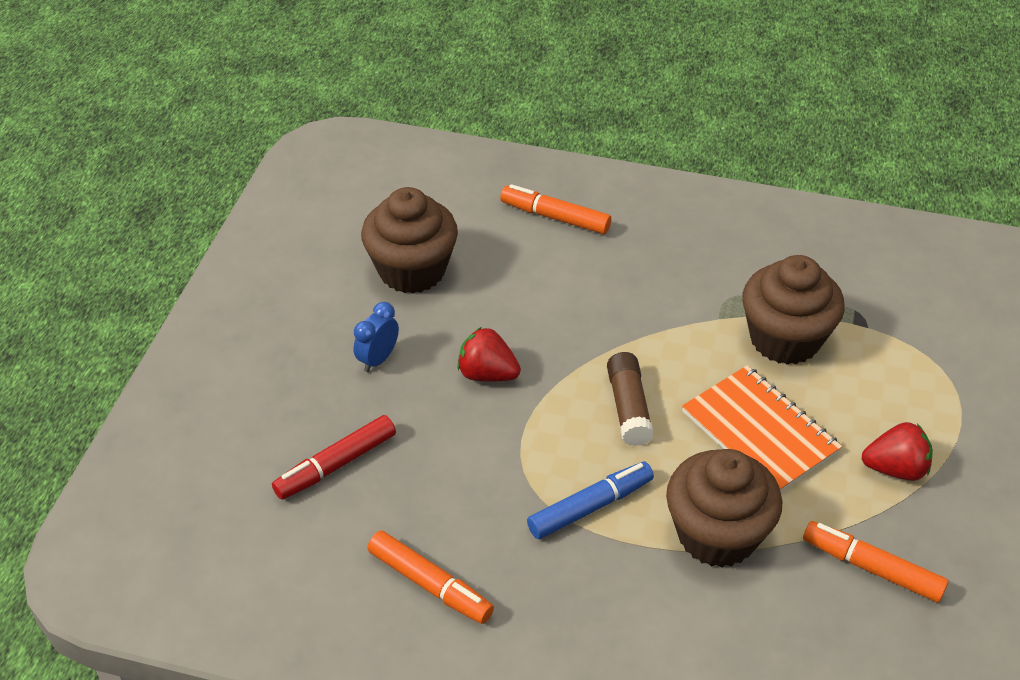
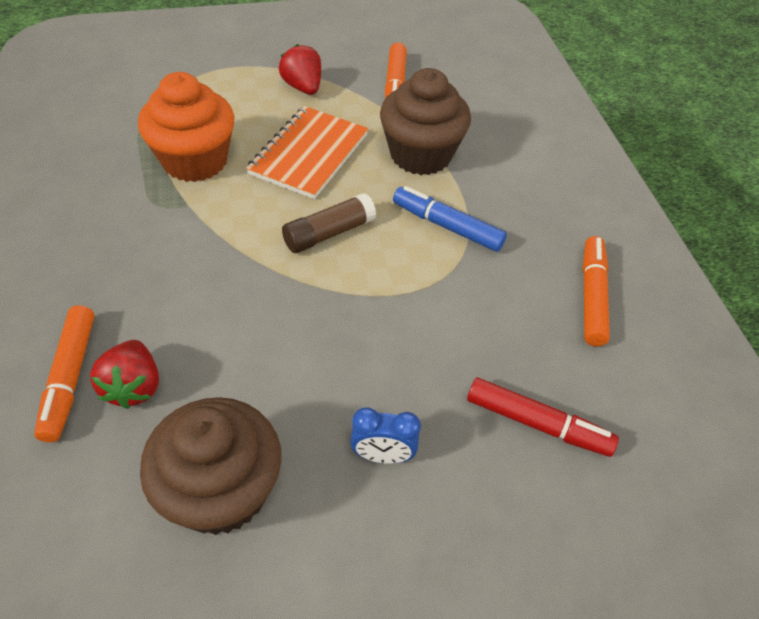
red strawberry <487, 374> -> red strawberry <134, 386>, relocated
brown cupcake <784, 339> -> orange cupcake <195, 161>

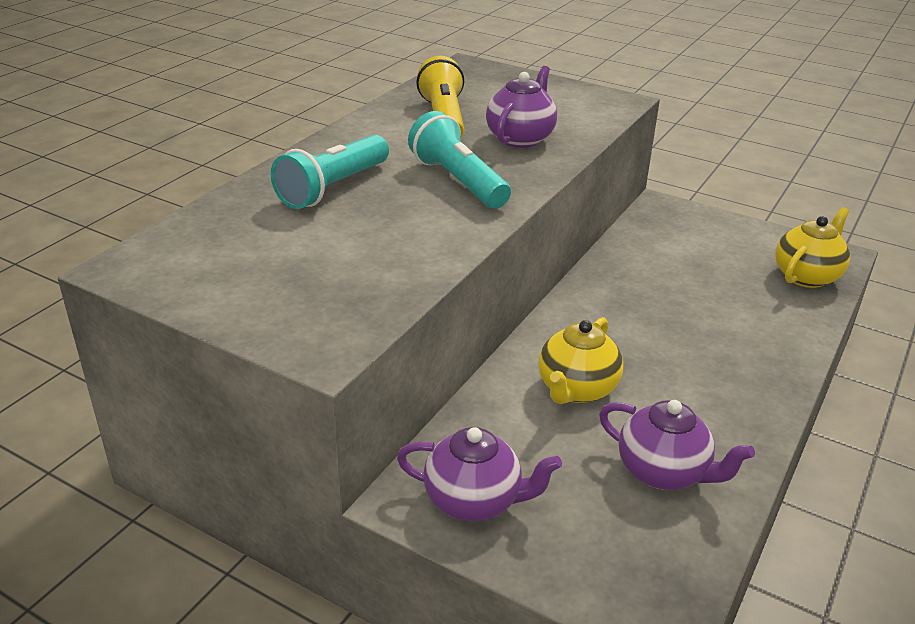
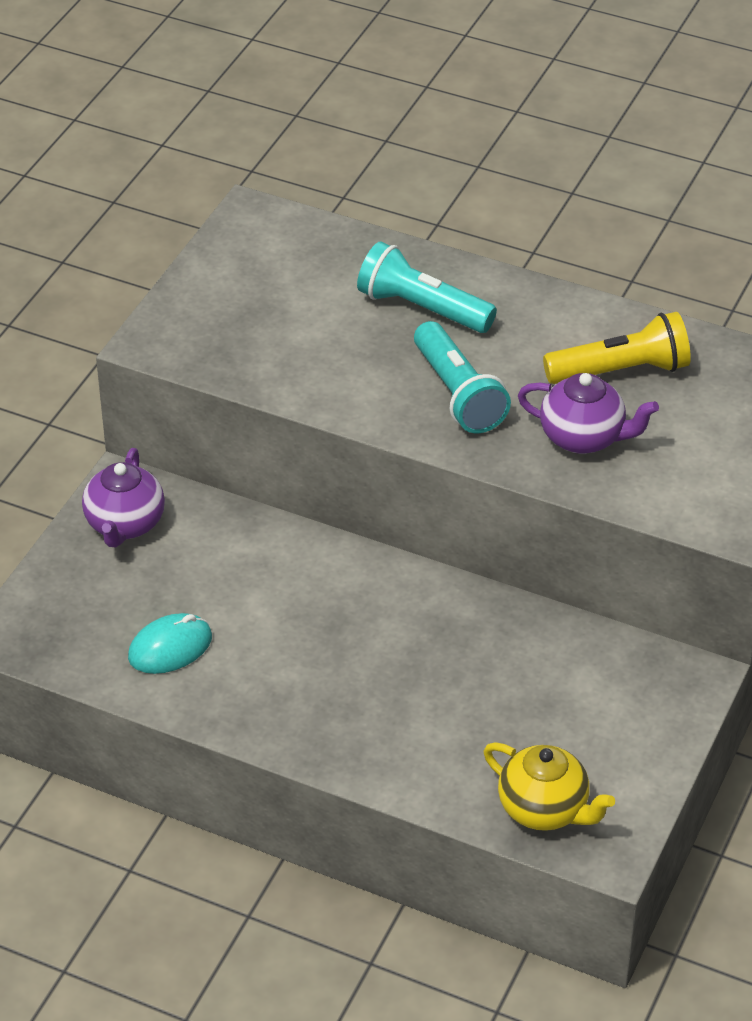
purple teapot <663, 472> -> turquoise mouse <170, 647>
turquoise flashlight <457, 181> -> turquoise flashlight <458, 394>, 105 degrees clockwise
yellow teapot <576, 389> -> none

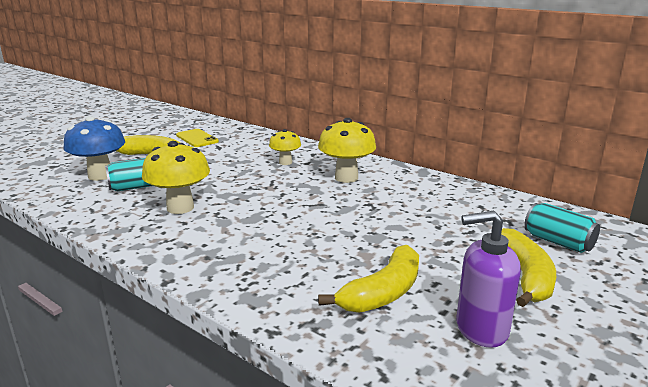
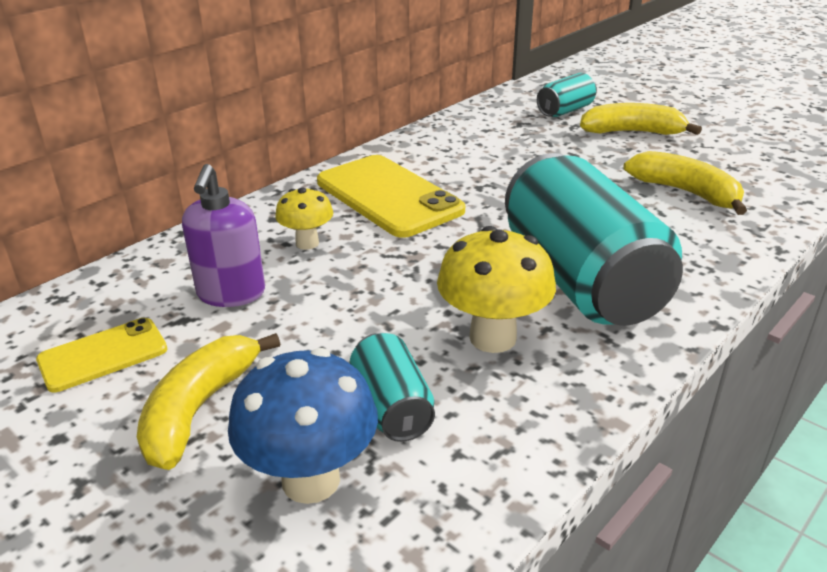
purple soap dispenser <481, 329> -> purple soap dispenser <231, 294>, relocated
yellow mushroom <346, 178> -> yellow phone <388, 196>
none -> turquoise can <581, 280>

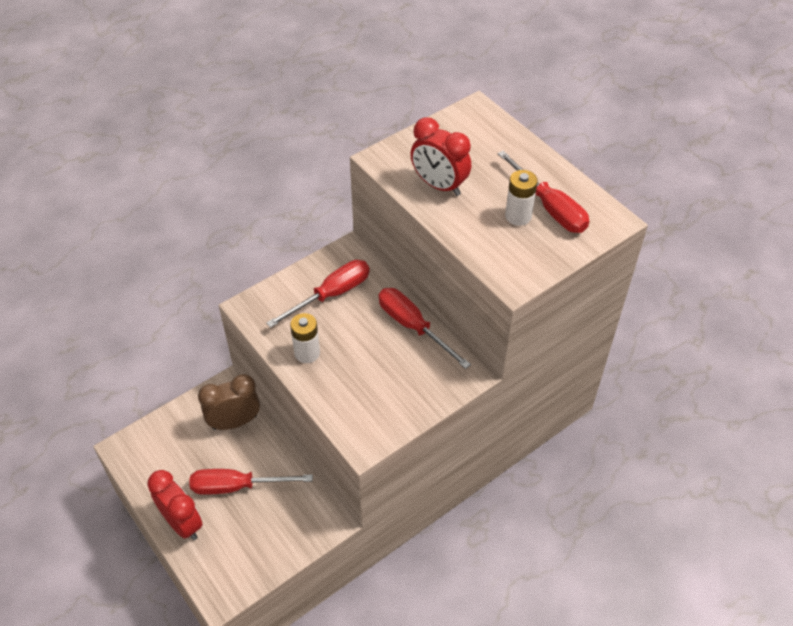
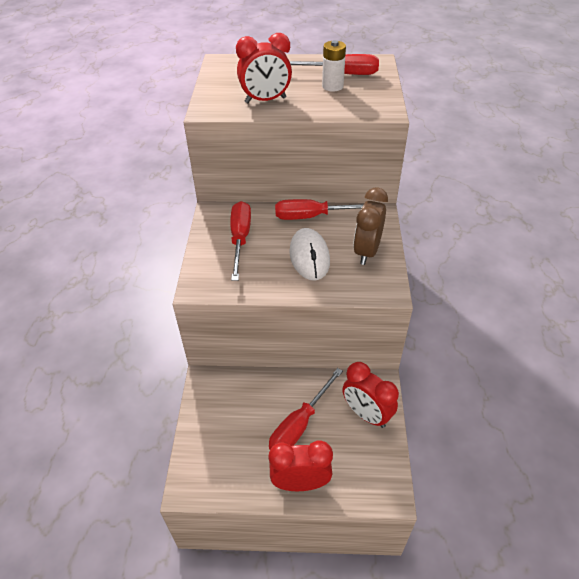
none -> white mouse <309, 256>
none -> red clock <366, 414>
brown clock <234, 422> -> brown clock <367, 251>, relocated
white battery <307, 353> -> none

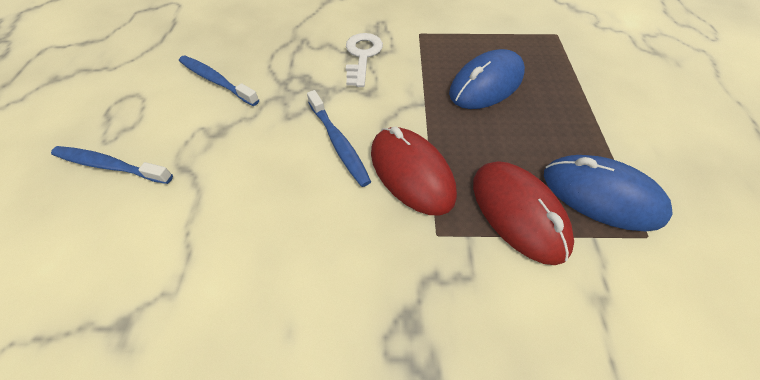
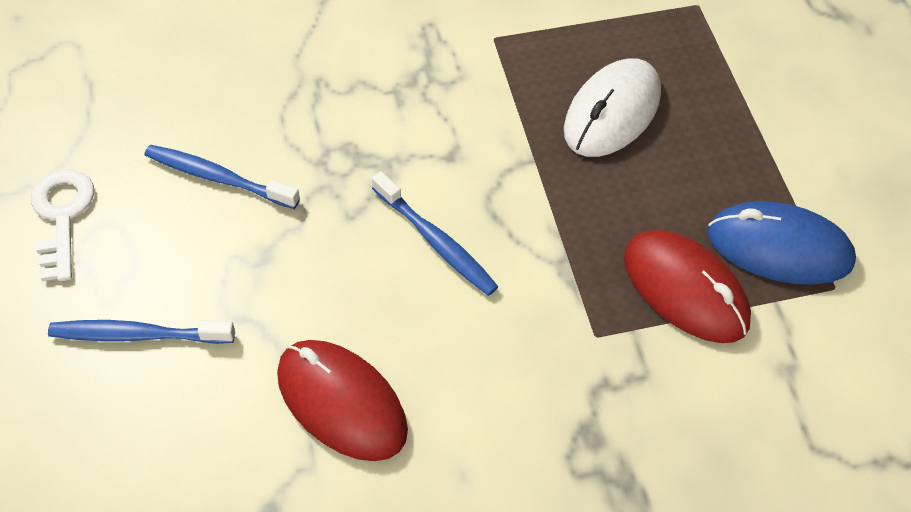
white key <362, 56> -> white key <62, 216>, relocated
red mouse <411, 173> -> red mouse <341, 402>, relocated
blue mouse <486, 84> -> white mouse <612, 112>

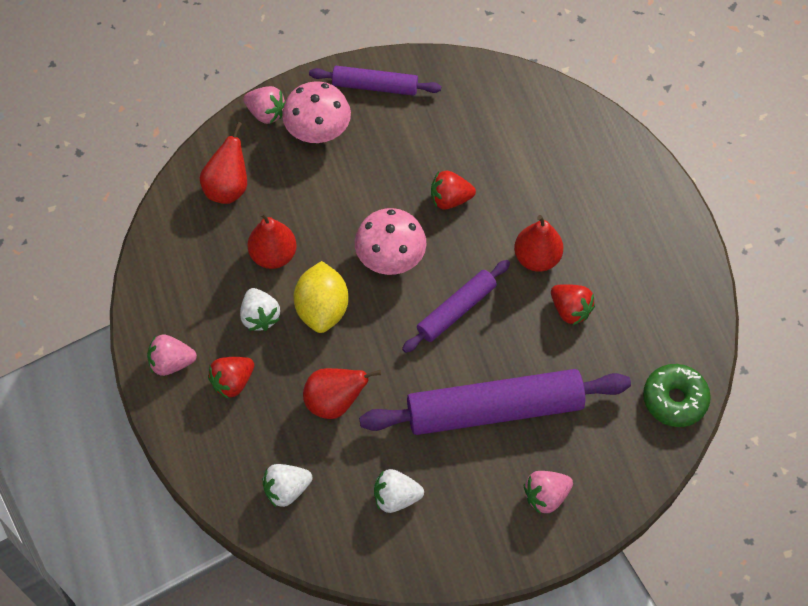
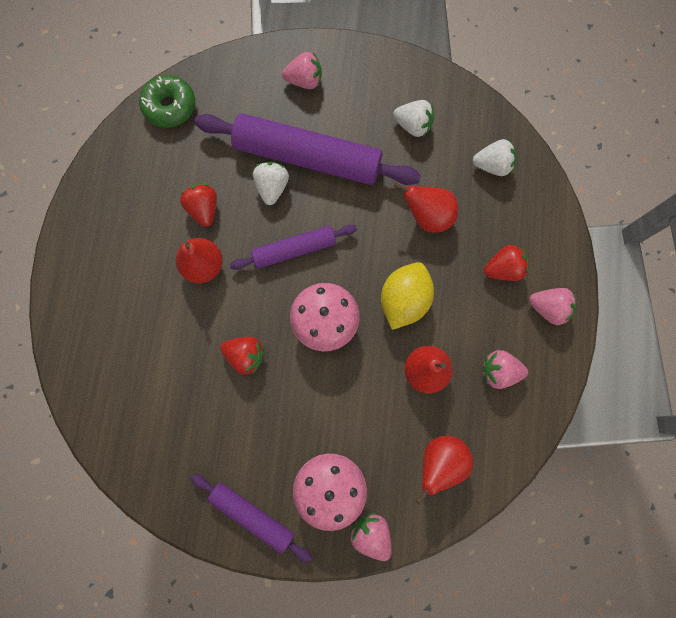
white strawberry <260, 317> -> white strawberry <272, 187>, relocated
none -> pink strawberry <499, 371>

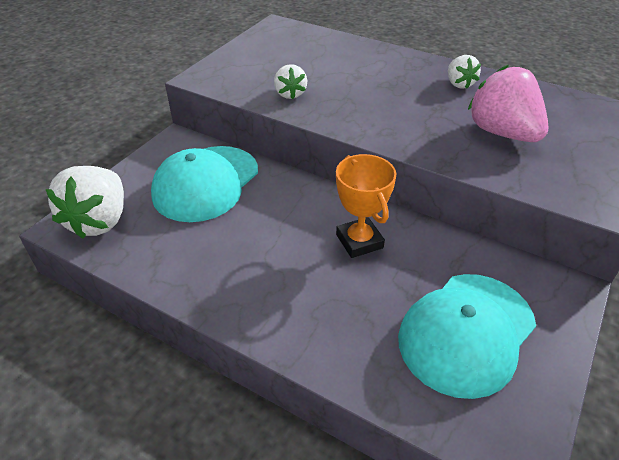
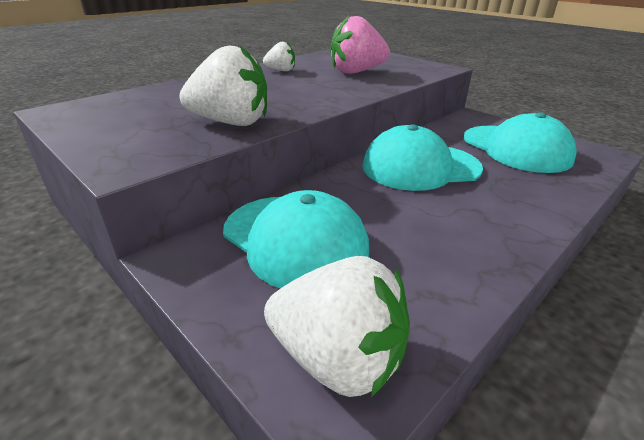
white strawberry <290, 94> -> white strawberry <231, 123>, x1.87
orange trophy <359, 241> -> turquoise cap <420, 167>

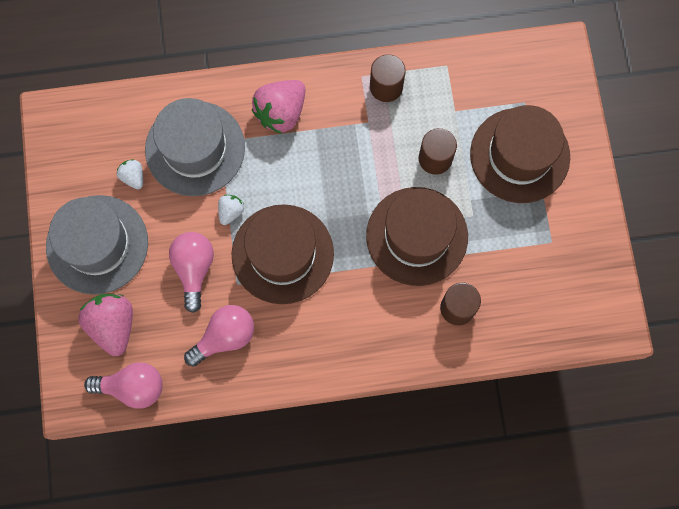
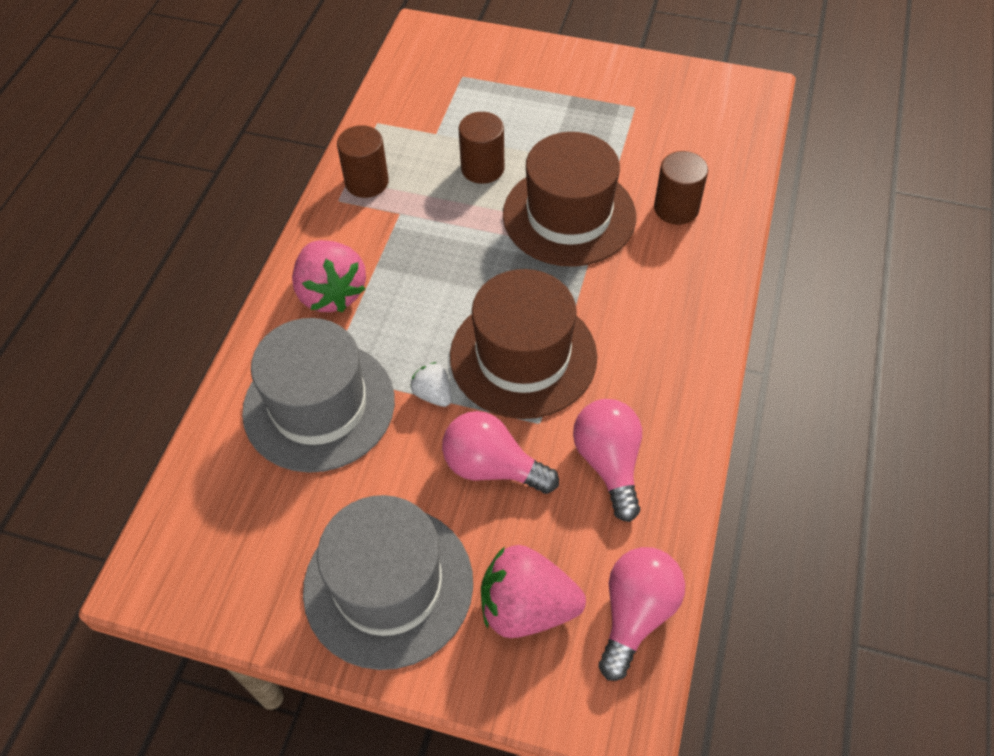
white strawberry <133, 177> -> none
brown hat <519, 155> -> none

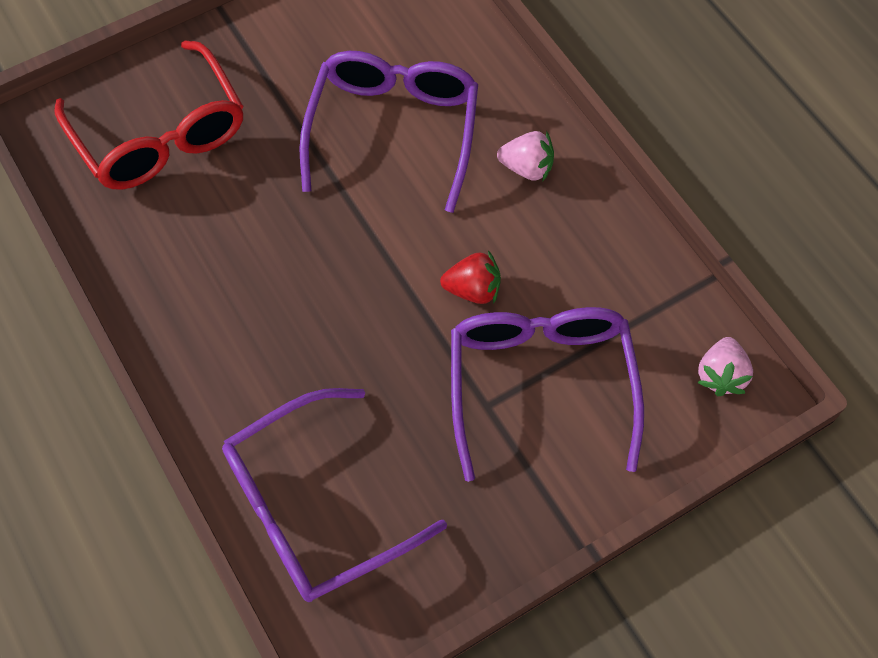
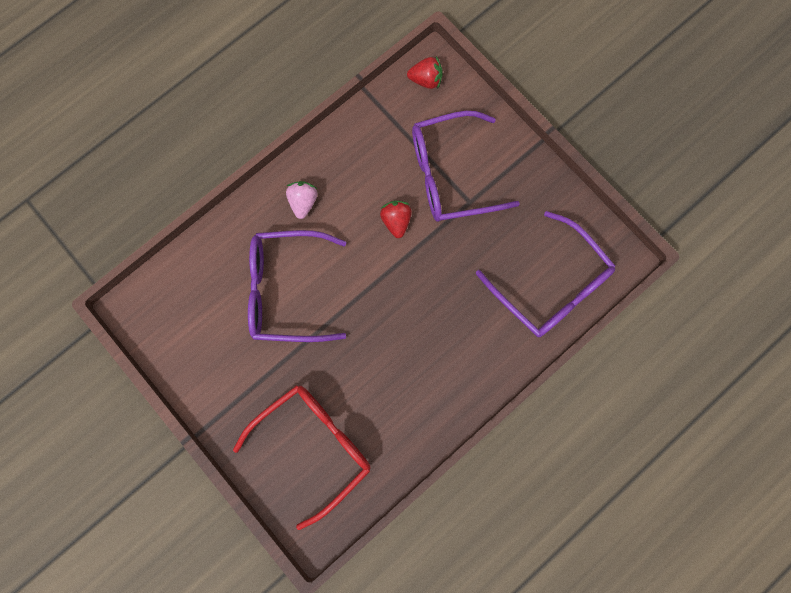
pink strawberry <720, 375> -> red strawberry <426, 80>

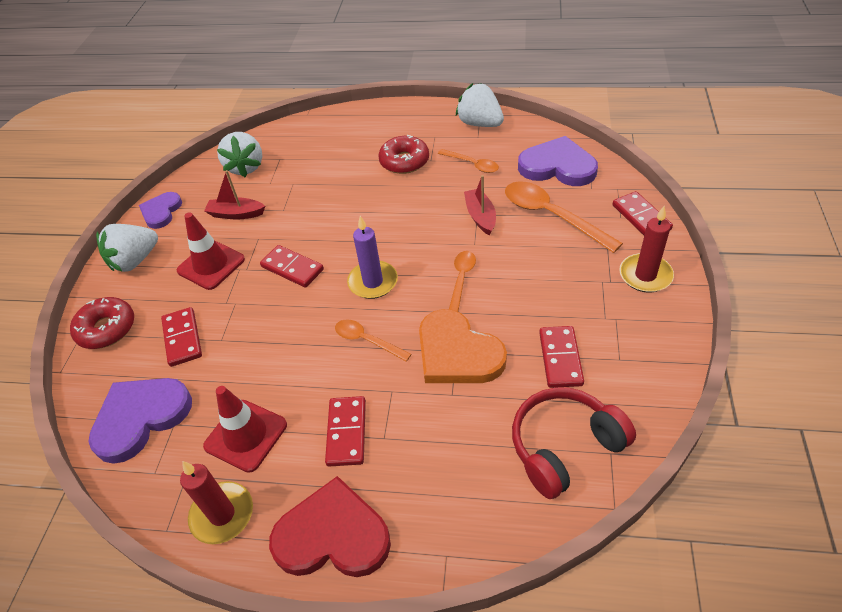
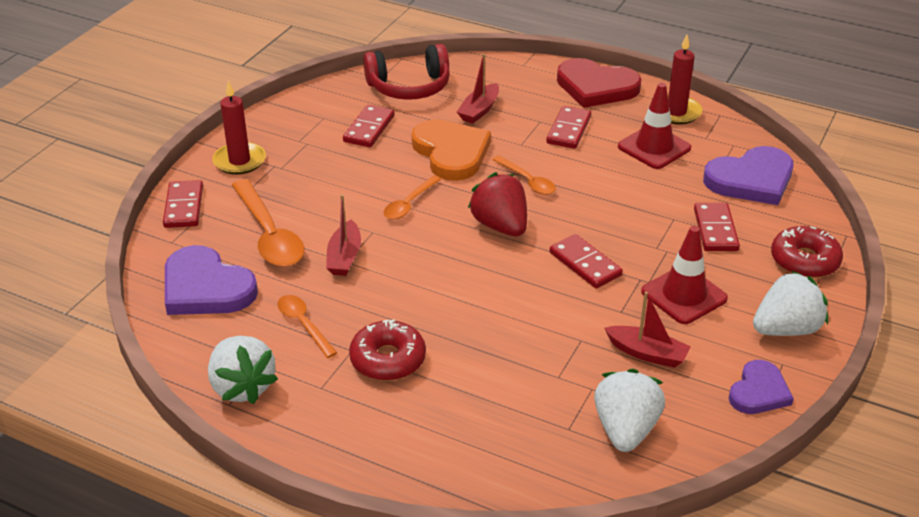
none -> red boat <479, 110>
purple candle <373, 282> -> red strawberry <500, 226>

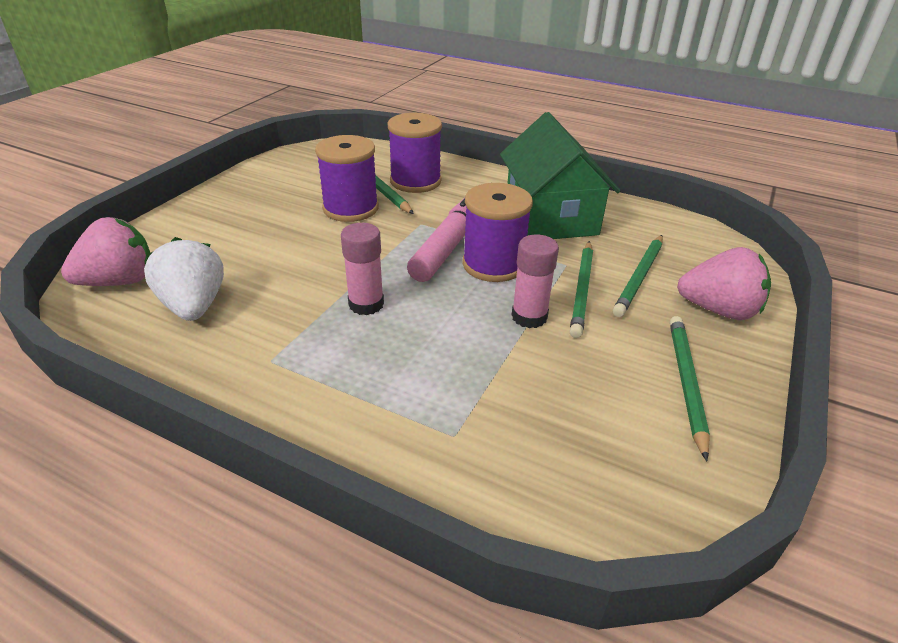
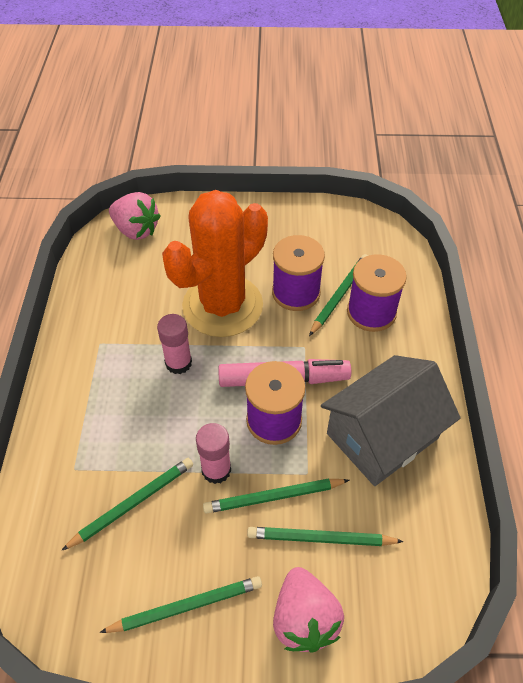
none -> green pencil <133, 503>
none -> orange cactus <222, 306>
green house <551, 216> -> grey house <382, 436>
white strawberry <194, 306> -> none

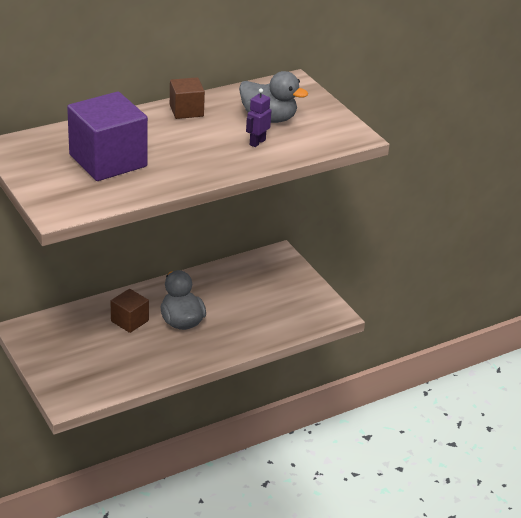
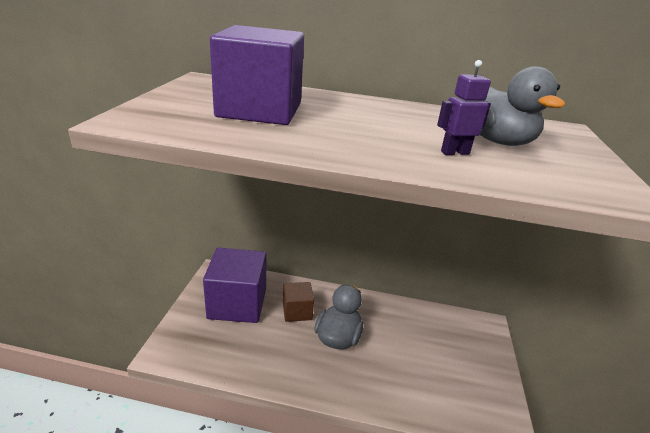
none -> purple cube <237, 303>
brown cube <186, 110> -> none

